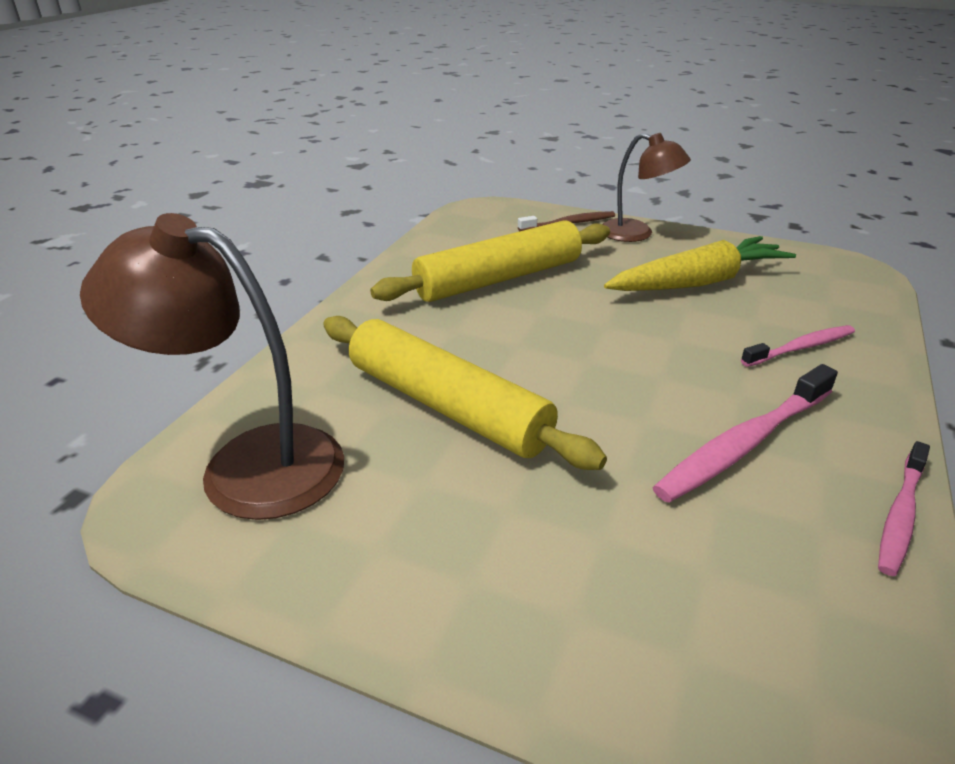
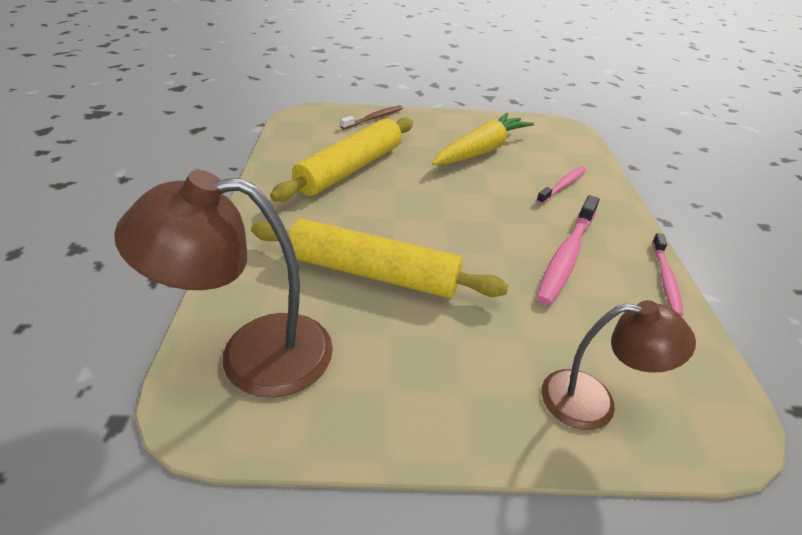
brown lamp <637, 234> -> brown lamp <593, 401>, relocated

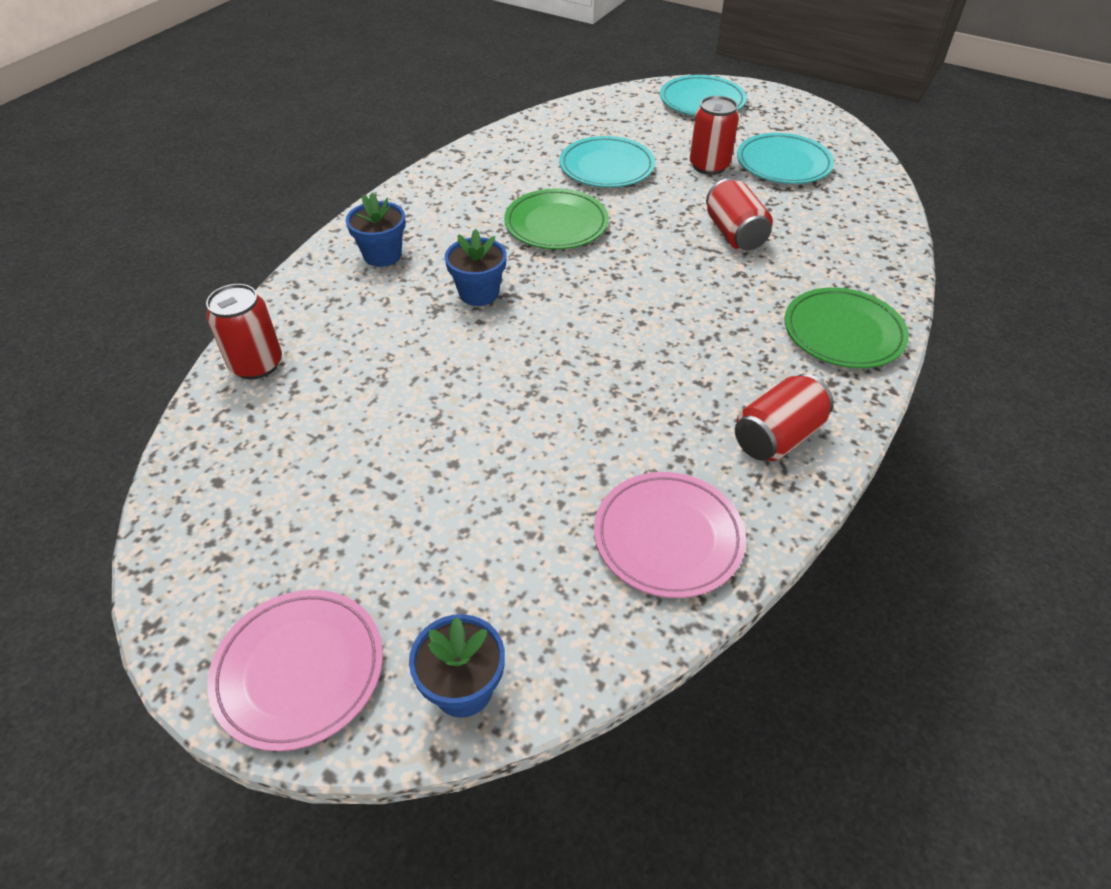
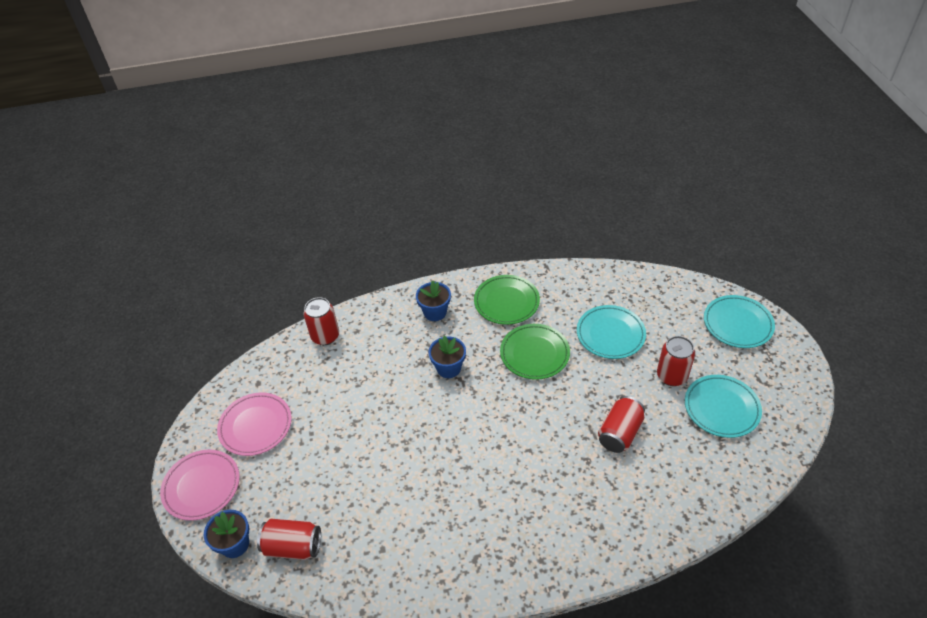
pink plate <668, 537> -> pink plate <255, 426>, relocated
red can <777, 437> -> red can <293, 546>, relocated
green plate <843, 333> -> green plate <506, 302>, relocated

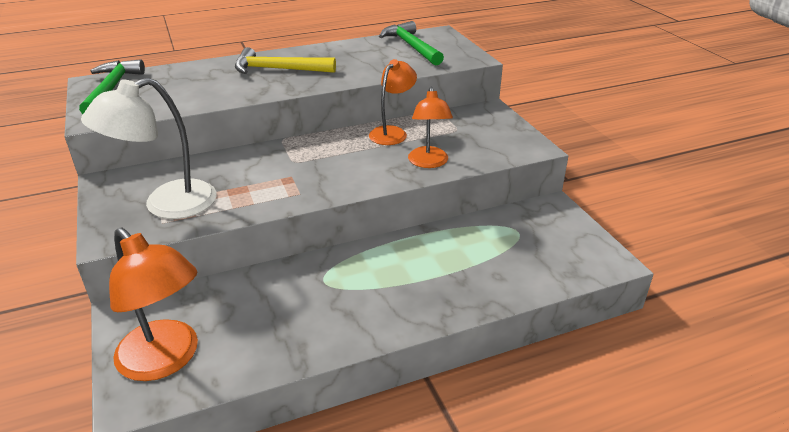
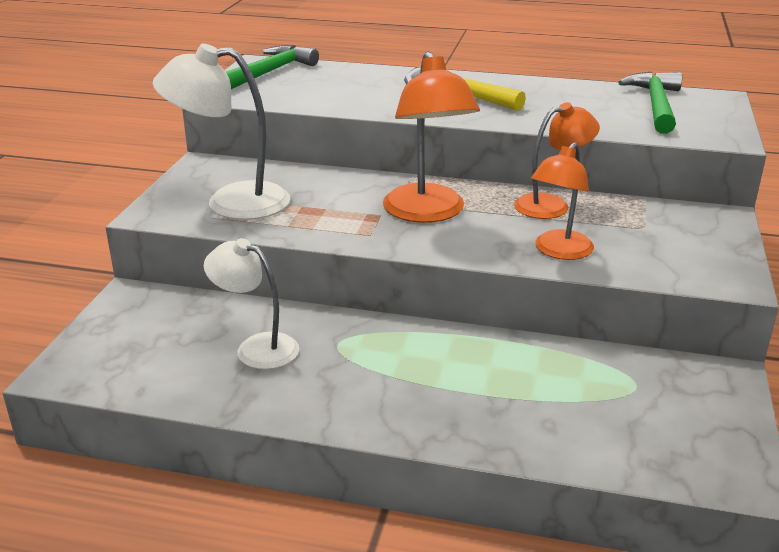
none -> white lamp <256, 347>
orange lamp <166, 360> -> orange lamp <427, 213>, relocated

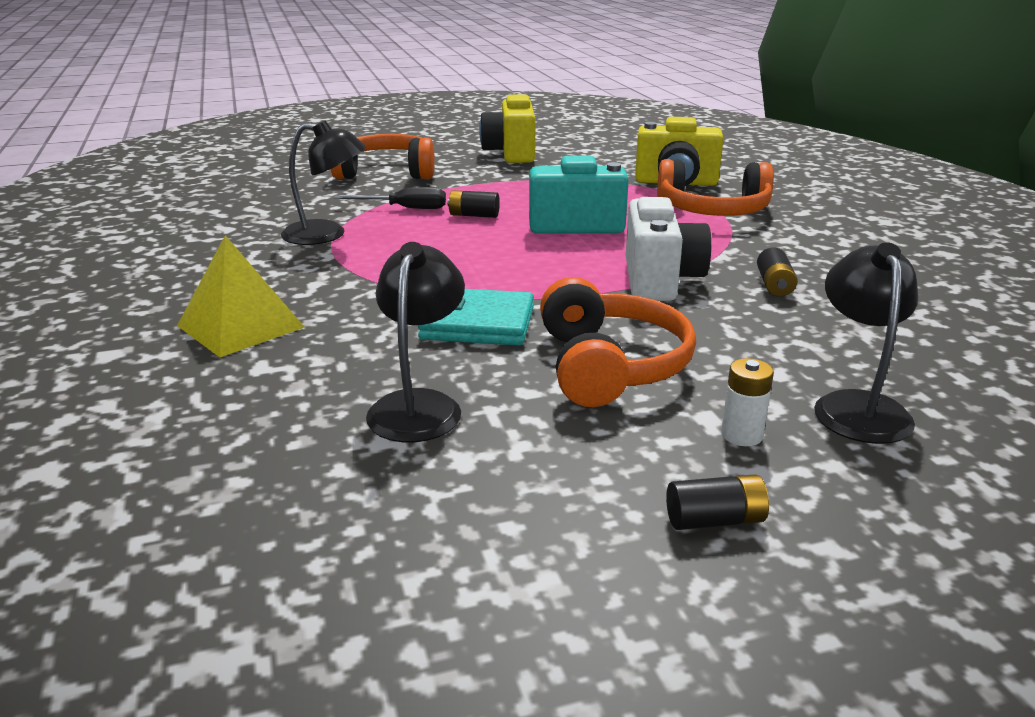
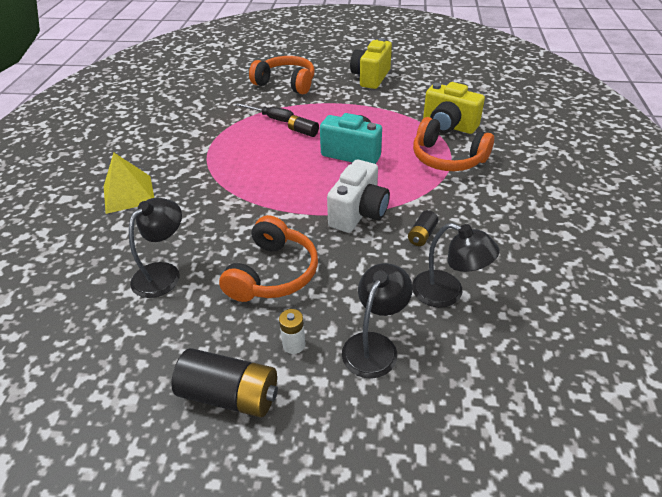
black battery <715, 520> -> black battery <230, 394>, x1.94
black lamp <327, 235> -> black lamp <447, 293>, relocated
turquoise wallet <477, 323> -> none

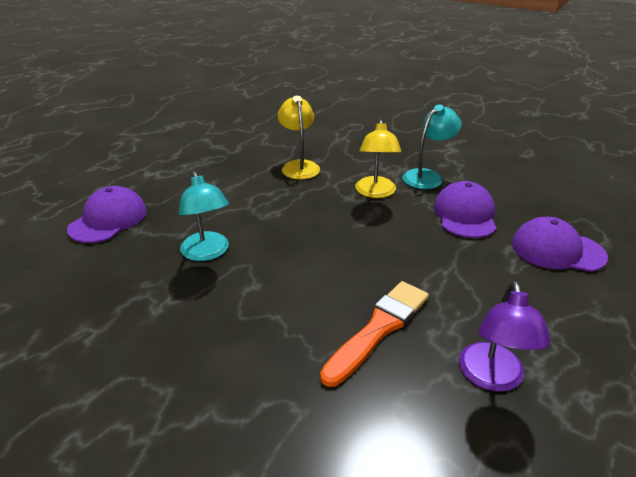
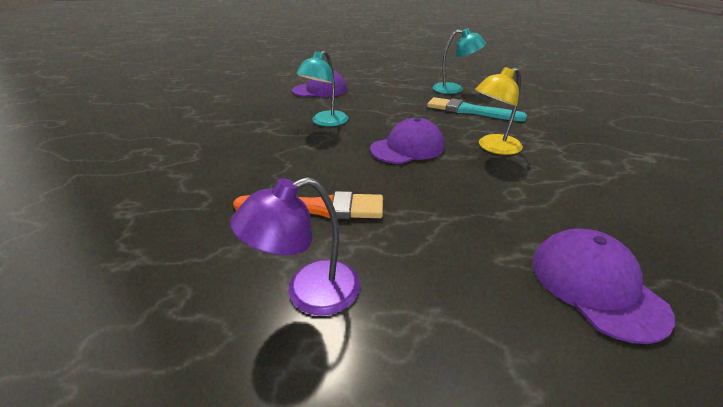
purple cap <465, 214> -> purple cap <407, 148>, relocated
yellow lamp <299, 166> -> turquoise brush <469, 111>
turquoise lamp <427, 176> -> turquoise lamp <454, 89>, relocated

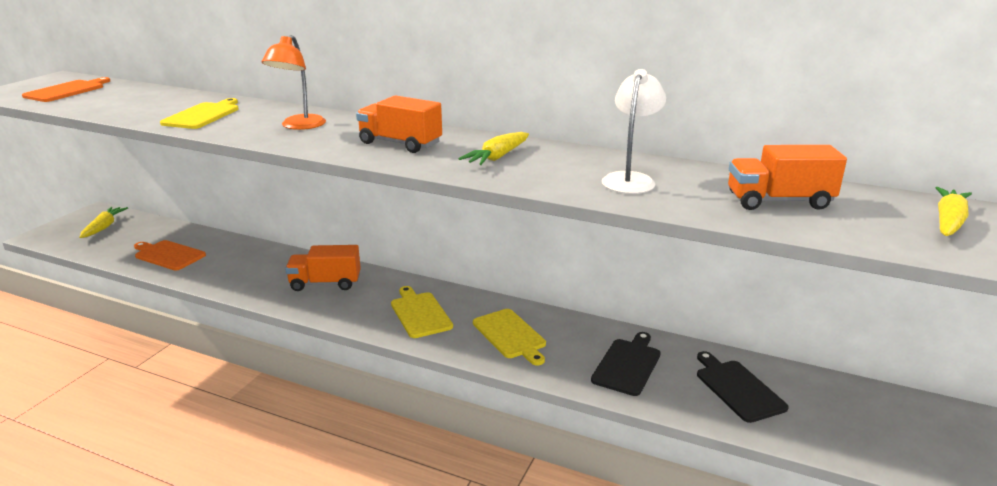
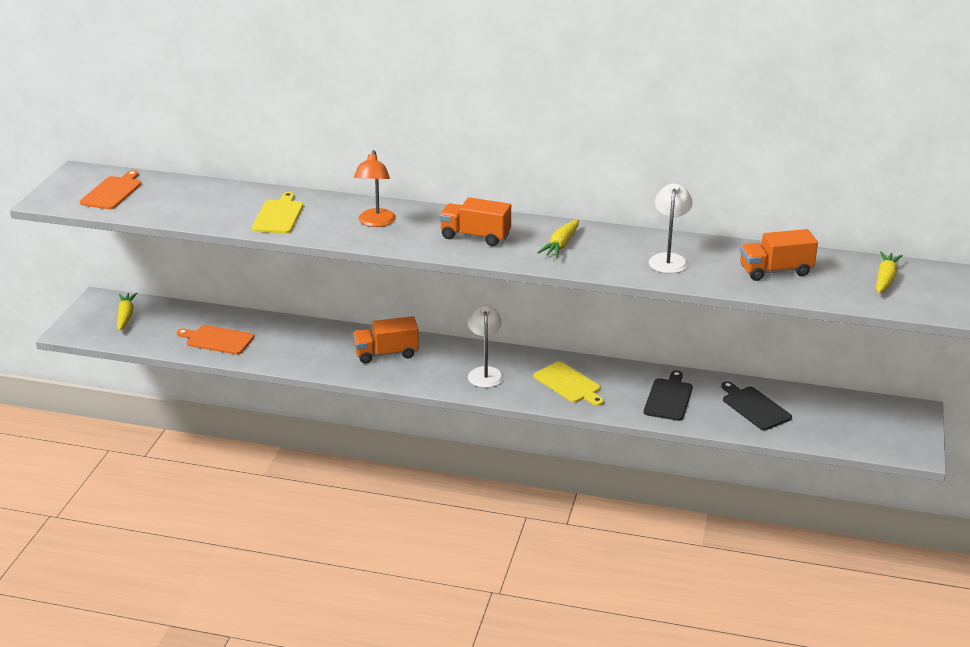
yellow cutting board <420, 313> -> white lamp <485, 373>

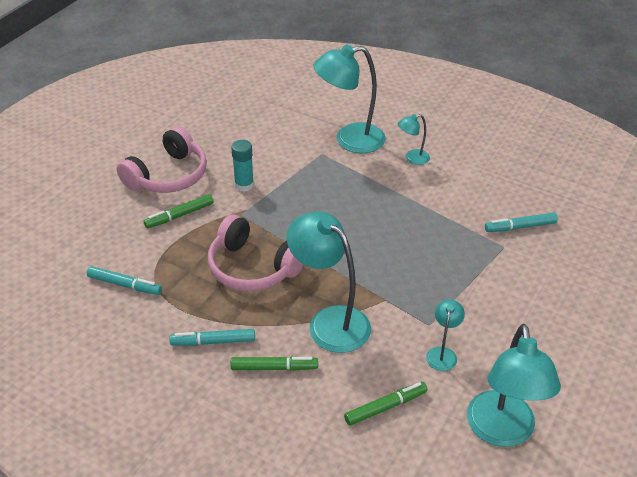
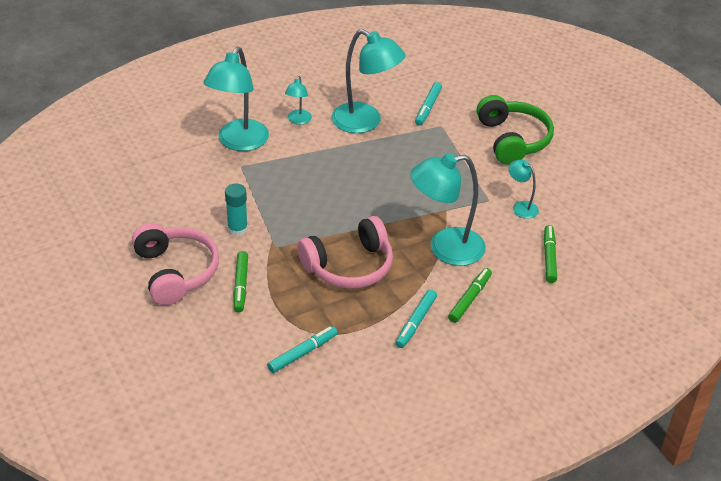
turquoise lamp <502, 432> -> turquoise lamp <365, 122>, relocated
none -> green headphones <512, 140>

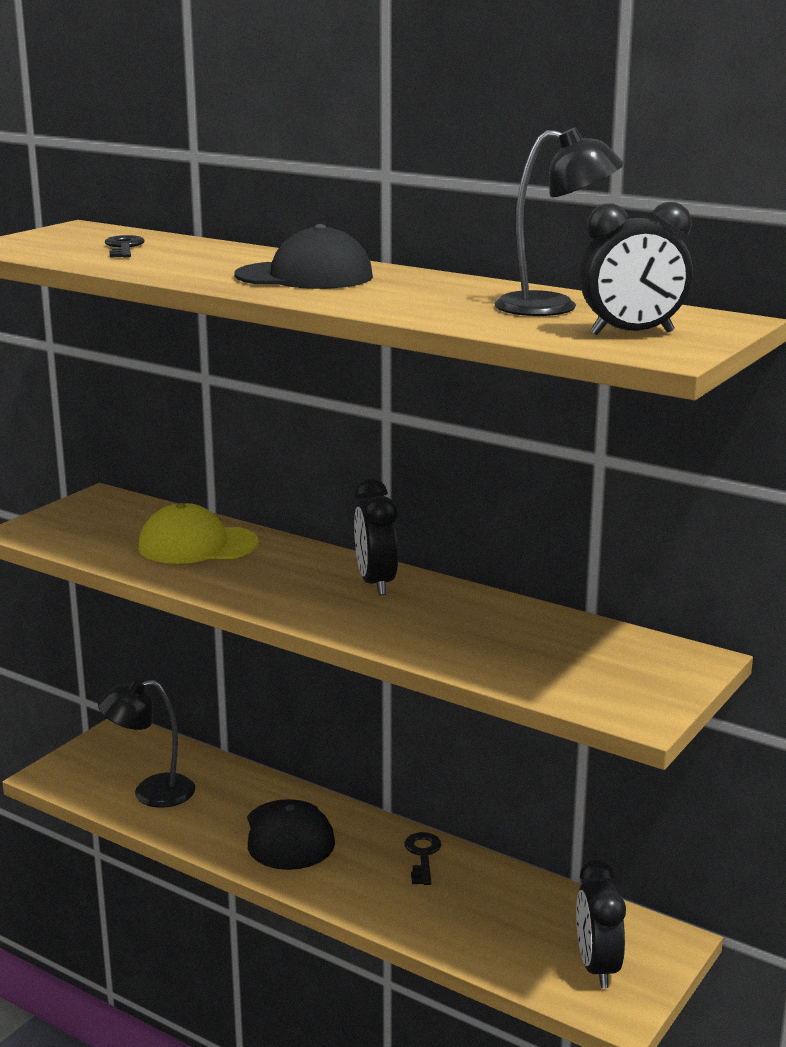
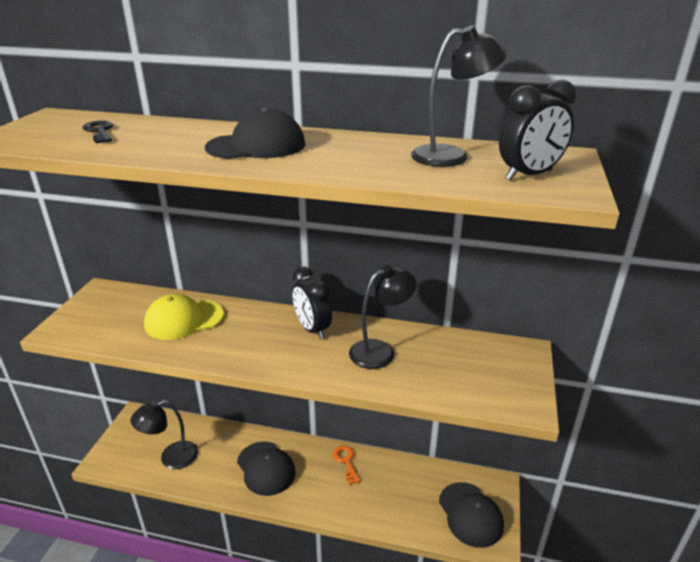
black key <422, 855> -> orange key <346, 461>
none -> black lamp <380, 351>
black clock <597, 967> -> black cap <470, 514>

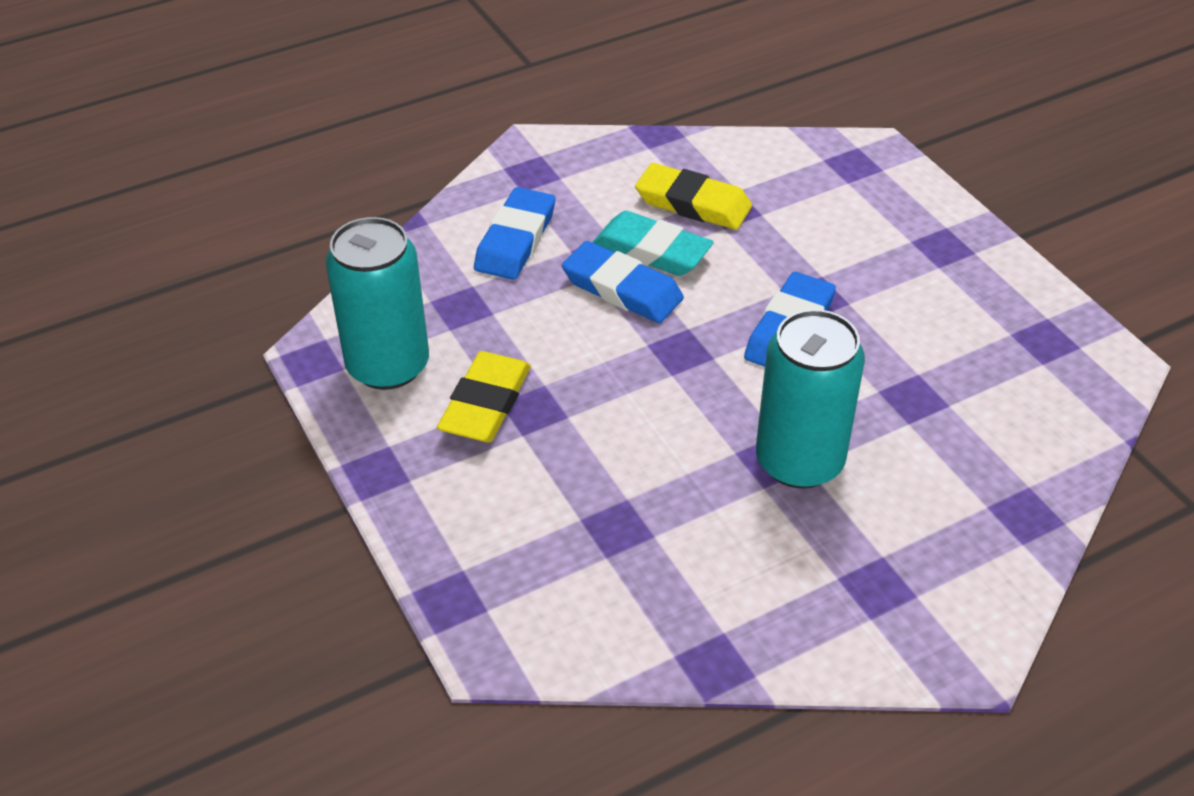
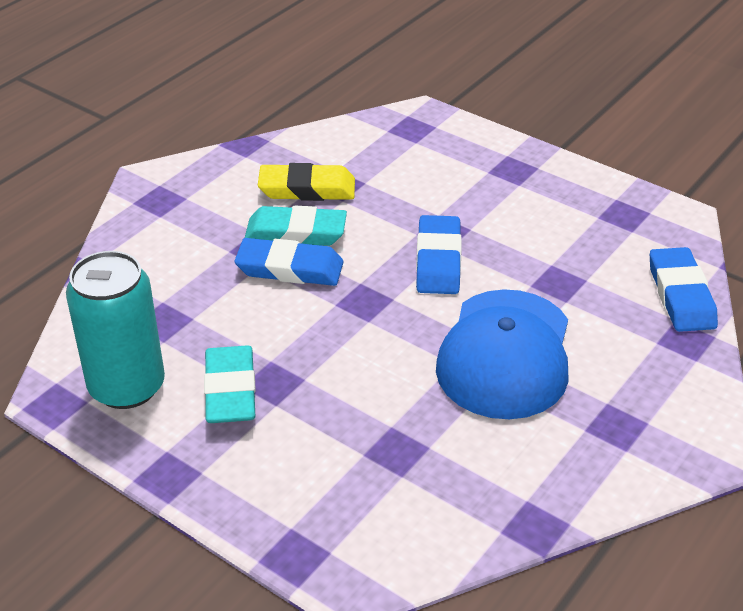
yellow eraser <485, 403> -> turquoise eraser <230, 390>
turquoise can <799, 461> -> blue cap <505, 354>
blue eraser <515, 240> -> blue eraser <681, 295>, relocated

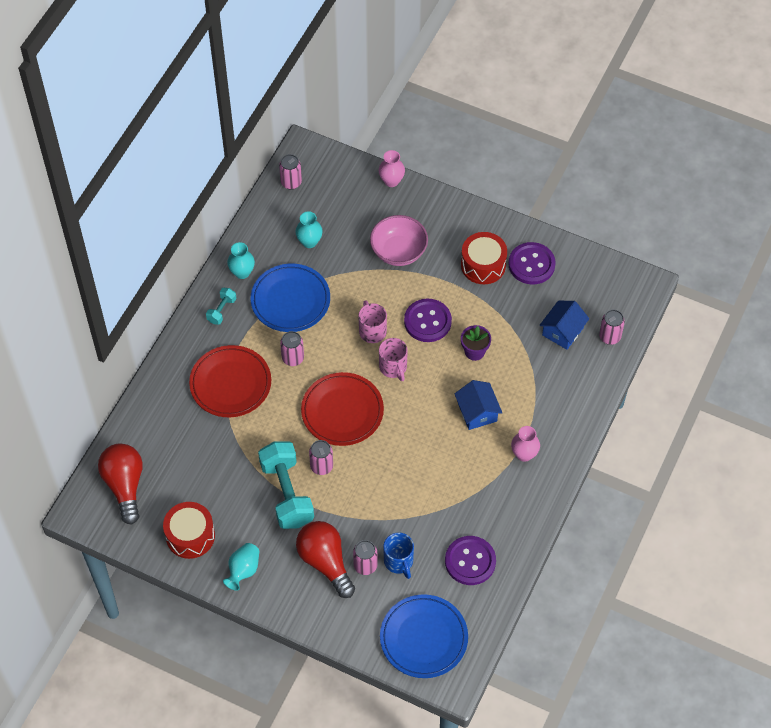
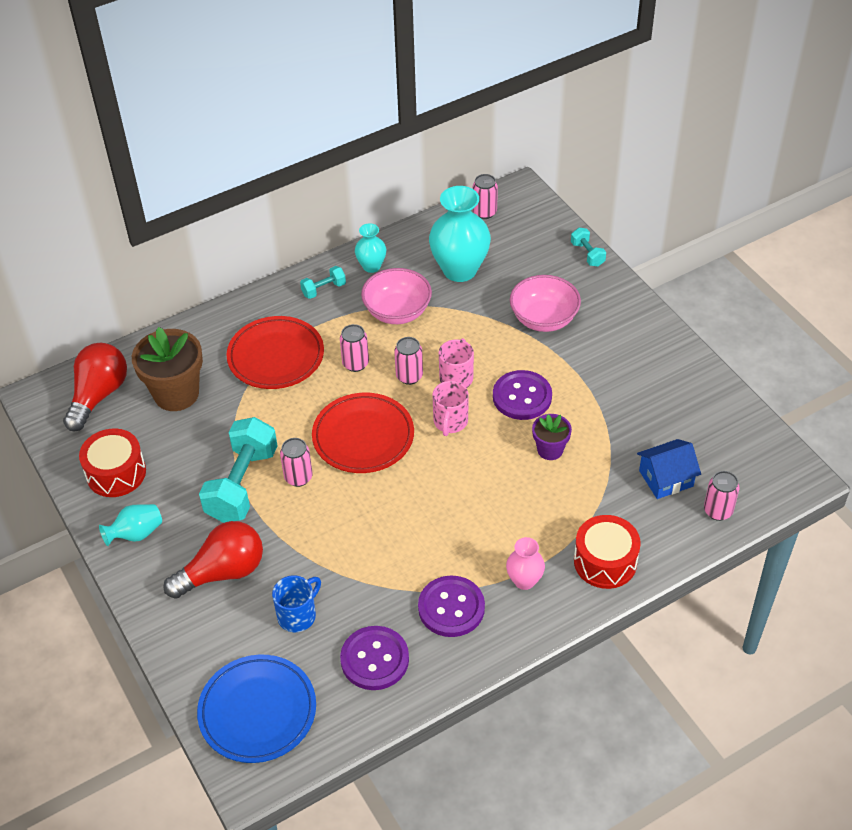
none -> brown flower pot <176, 394>
red light bulb <325, 562> -> red light bulb <223, 572>, 60 degrees clockwise
blue mug <399, 561> -> blue mug <298, 615>, 150 degrees counterclockwise
blue plate <290, 300> -> pink bowl <397, 312>
pink can <365, 565> -> pink can <409, 376>, relocated
purple button <531, 264> -> purple button <451, 608>, relocated
turquoise vase <309, 242> -> turquoise vase <459, 270>, x1.91
pink vase <391, 181> -> turquoise dumbbell <587, 254>
red drum <483, 265> -> red drum <605, 562>, relocated
blue house <477, 412> -> none

